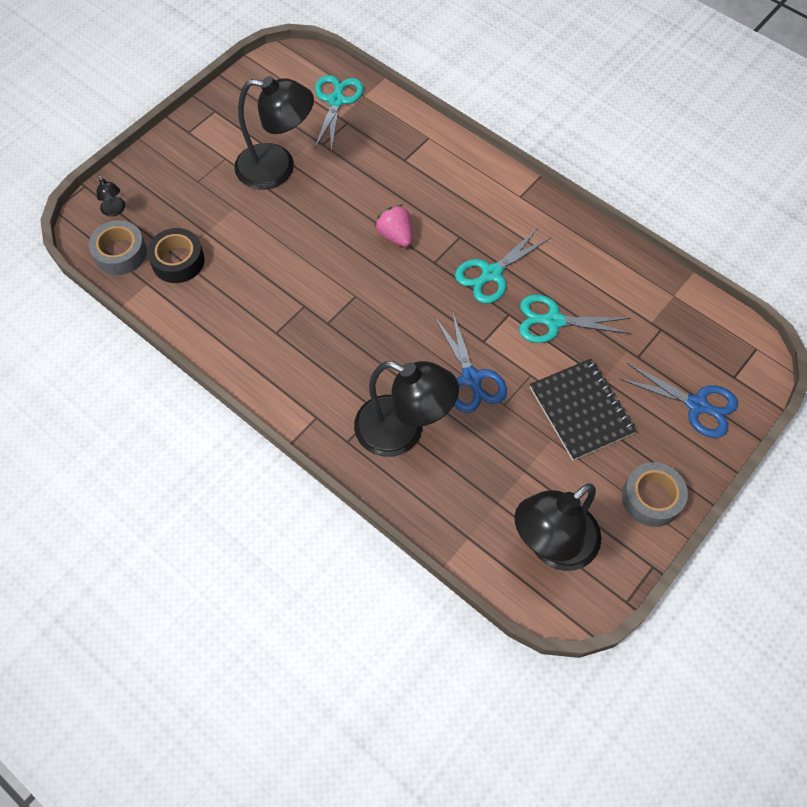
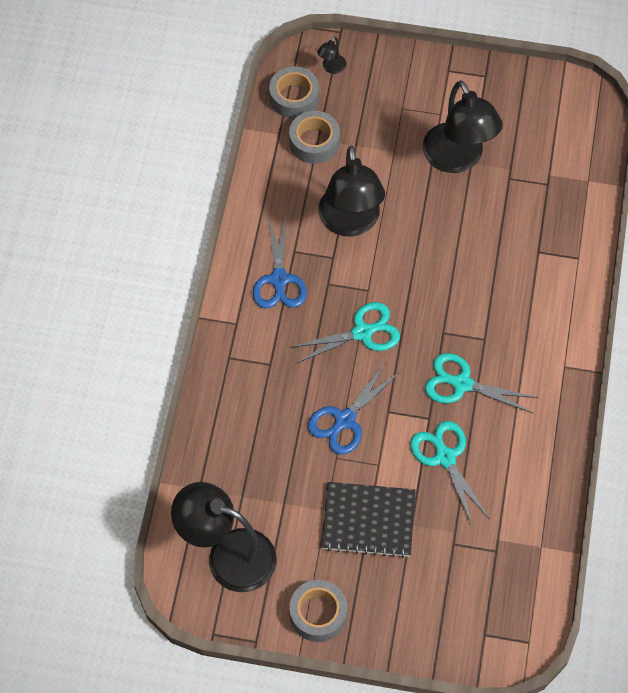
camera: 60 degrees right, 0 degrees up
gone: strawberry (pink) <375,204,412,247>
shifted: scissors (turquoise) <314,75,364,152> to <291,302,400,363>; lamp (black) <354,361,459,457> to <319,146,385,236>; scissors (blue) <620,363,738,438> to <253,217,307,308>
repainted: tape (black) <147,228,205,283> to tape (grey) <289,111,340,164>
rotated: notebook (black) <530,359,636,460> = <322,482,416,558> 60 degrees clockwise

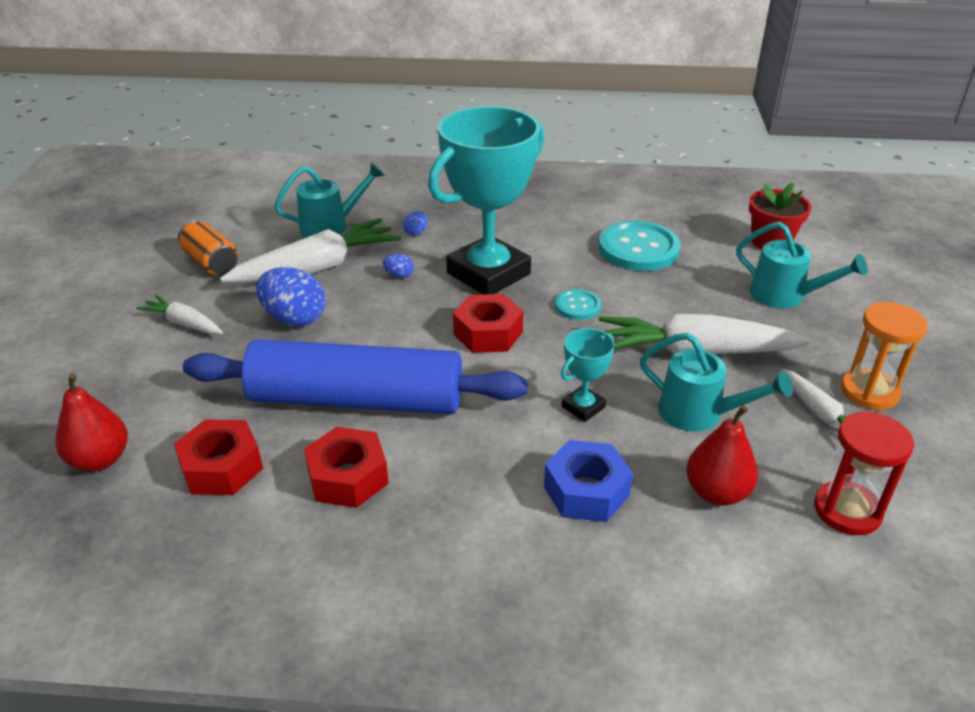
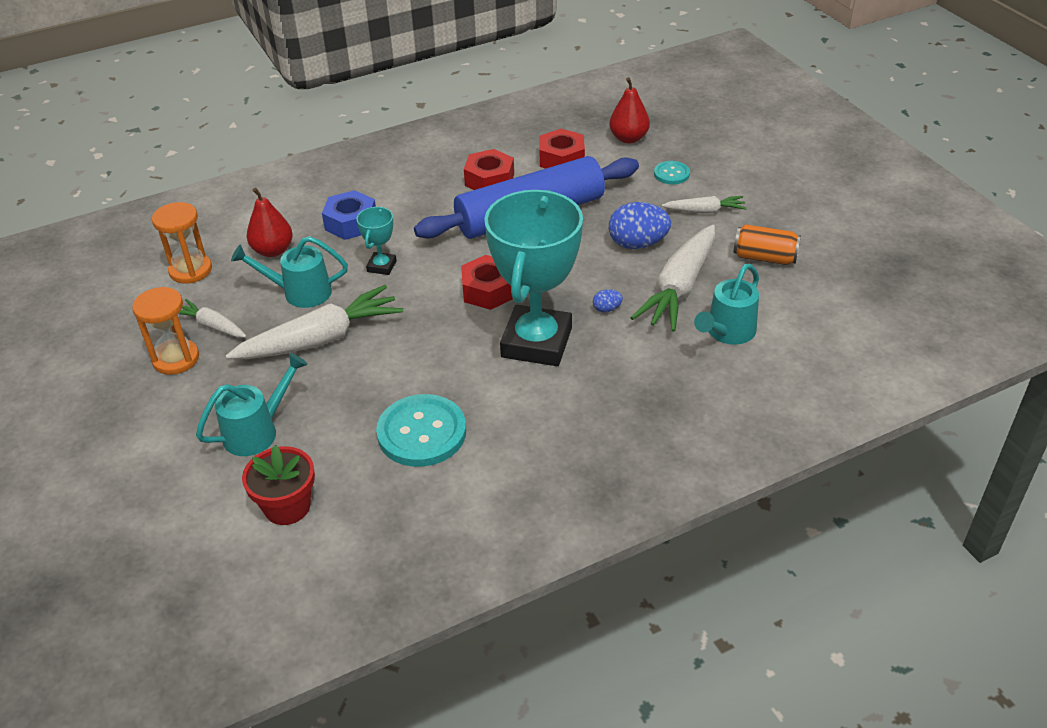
camera: 150 degrees right, 5 degrees up
gone: egg (blue) <403,211,428,236>
shifted: button (turquoise) <555,289,601,320> to <654,161,690,184>
repainted: hourglass (red) <814,411,914,535> to hourglass (orange) <152,202,212,284>
rotated: watering can (turquoise) <736,222,868,308> = <196,353,308,456> 135 degrees clockwise

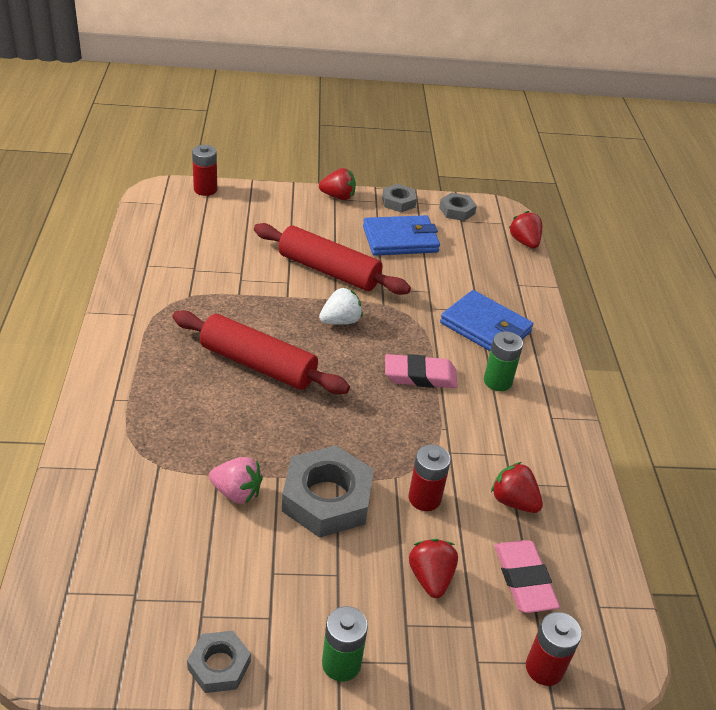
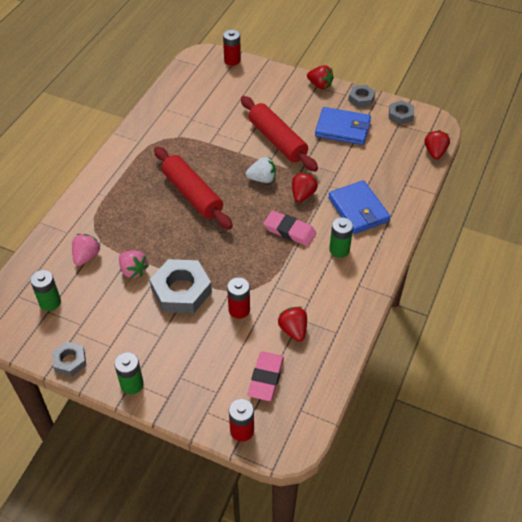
camera: 30 degrees right, 10 degrees up
new: strawberry (pink) <72,234,101,266>; battery (green) <30,270,61,311>
shifted: strawberry (red) <409,539,458,598> to <292,173,318,203>

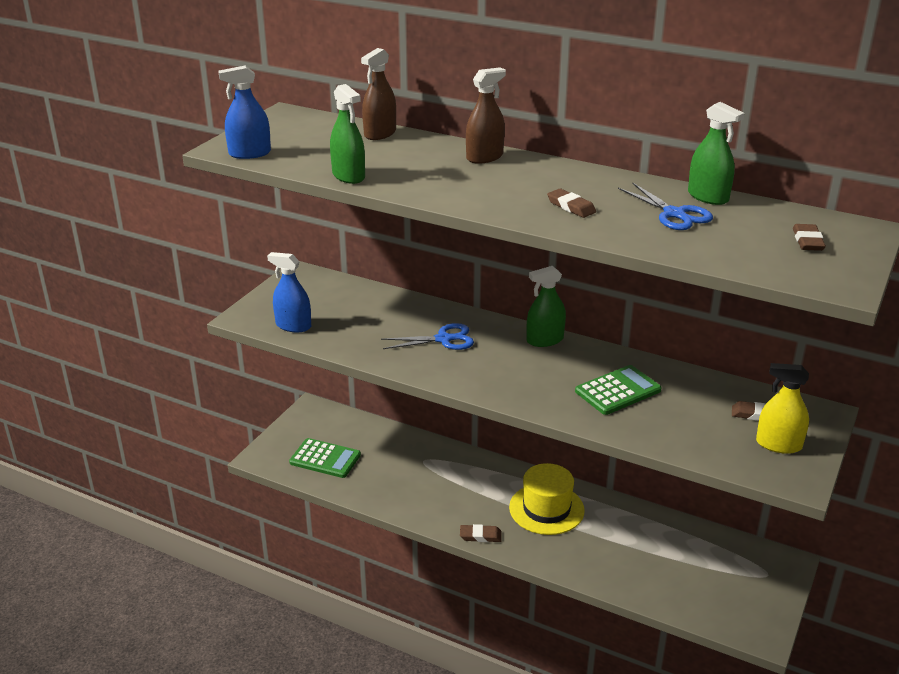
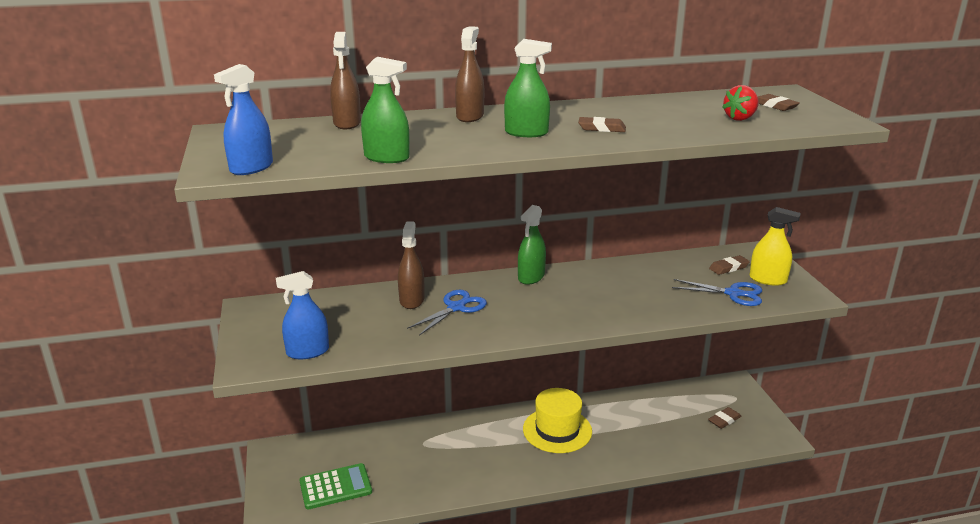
camera: 40 degrees left, 5 degrees down
gone: calculator (green) <575,365,662,415>
new: strawberry (red) <722,85,759,121>; spray bottle (brown) <398,222,425,309>
shifted: spray bottle (green) <688,102,745,205> to <504,39,552,137>; scissors (blue) <618,182,713,230> to <672,279,762,306>; eraser (brown) <460,524,502,542> to <708,407,741,429>
rotated: spray bottle (yellow) <756,363,809,454> = <750,207,801,286> 135 degrees counterclockwise

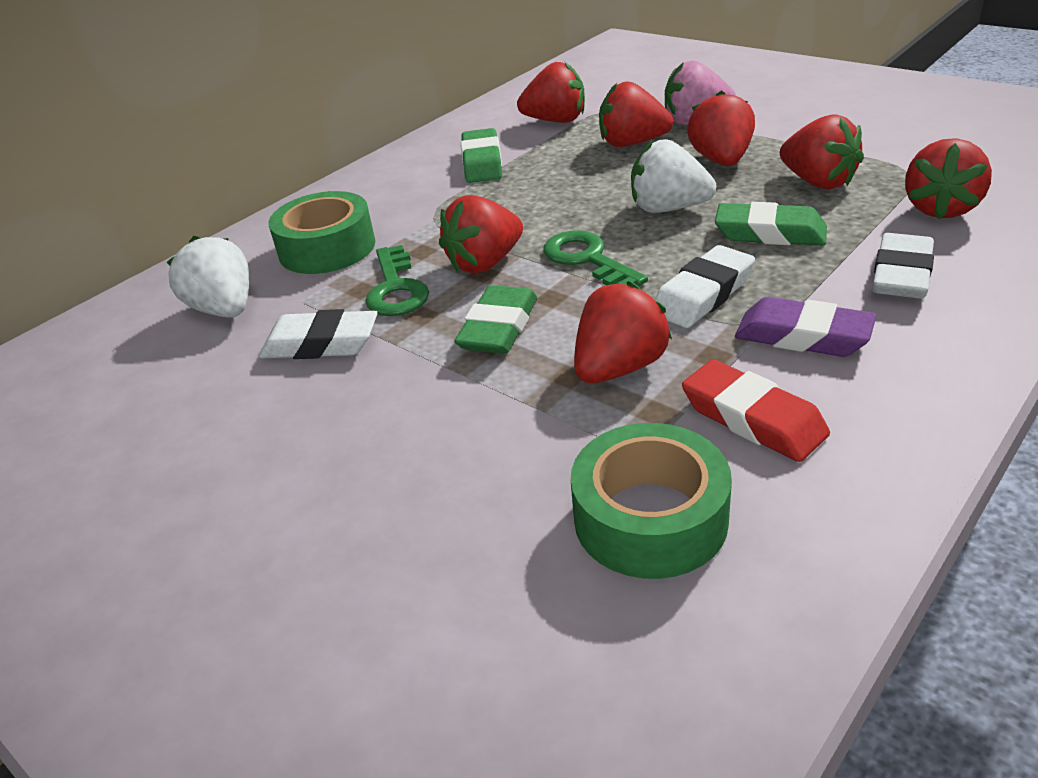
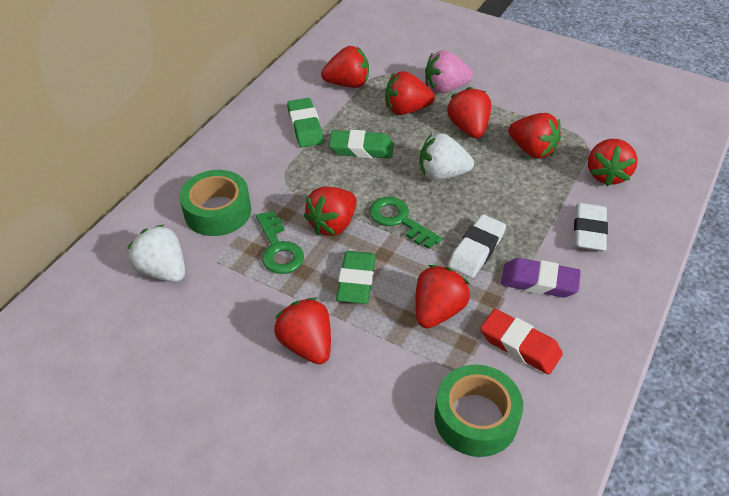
camera: 15 degrees left, 10 degrees up
gone: eraser (white) <259,309,378,359>
new: strawberry (red) <274,298,331,364>
shifted: eraser (green) <715,202,827,246> to <329,130,394,159>

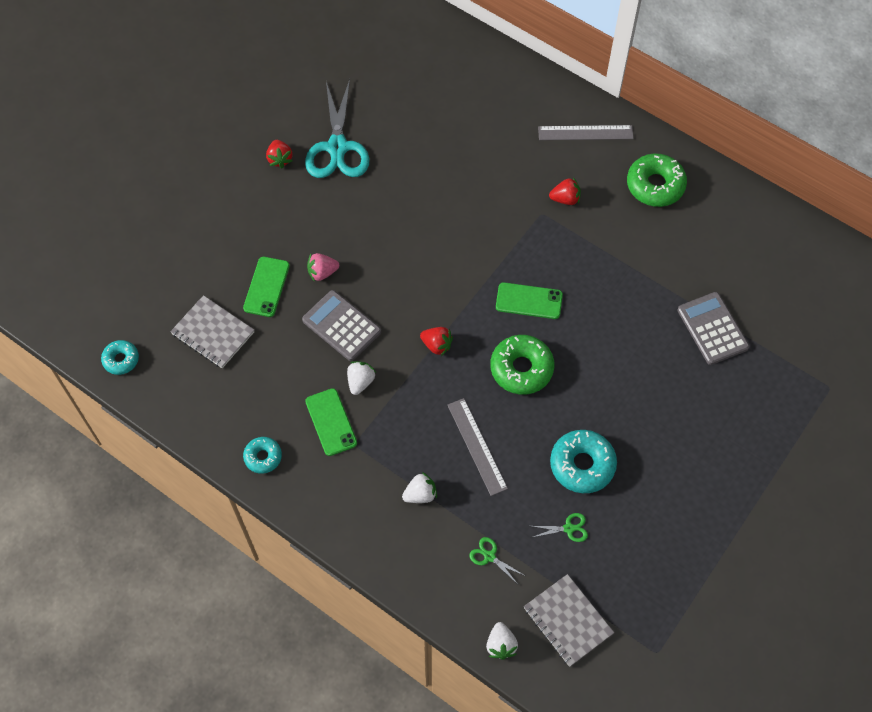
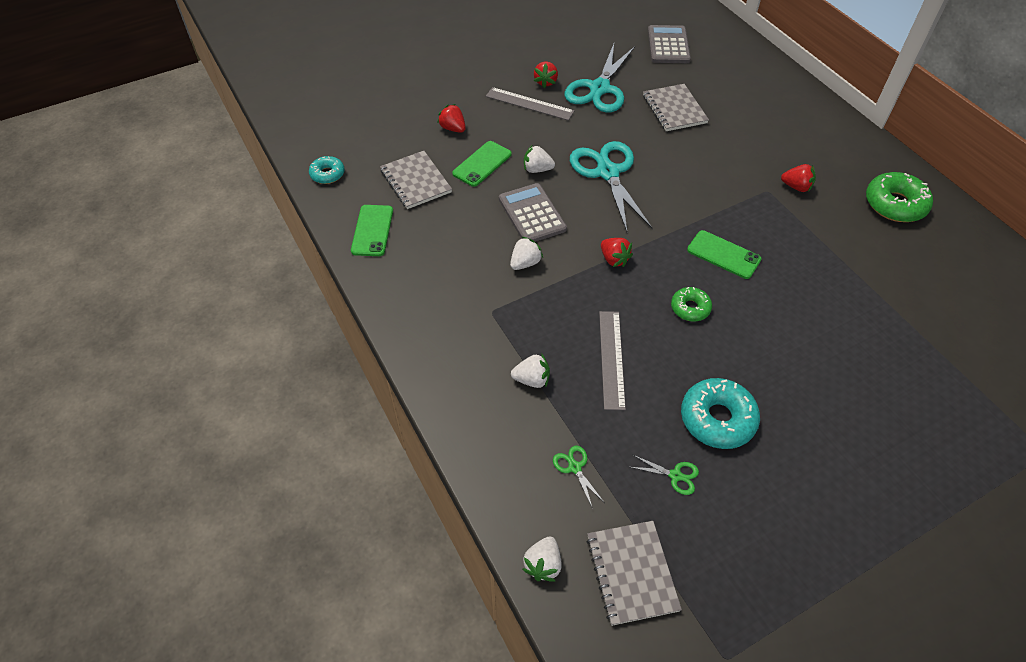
camera: 25 degrees right, 10 degrees down
gone: donut (turquoise) <243,437,282,474>
new: notebook (grey) <643,84,709,131>; strawberry (red) <437,104,466,133>; scissors (turquoise) <570,141,653,232>
shifted: ruler (grey) <538,125,634,140> to <486,87,574,121>; calculator (grey) <677,292,749,365> to <648,25,691,63>; phone (green) <305,388,357,456> to <351,205,393,256>
repainted: strawberry (pink) <307,253,339,282> to strawberry (white) <524,145,555,173>
scaled: donut (green) <490,335,555,395> = <671,287,712,321> x0.58

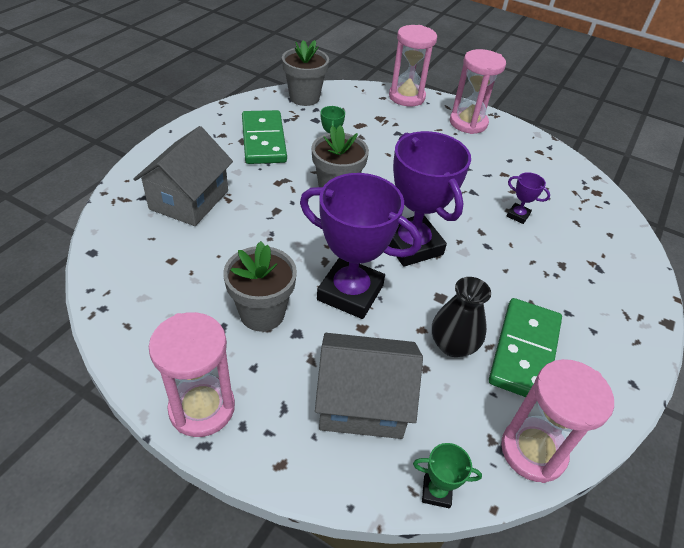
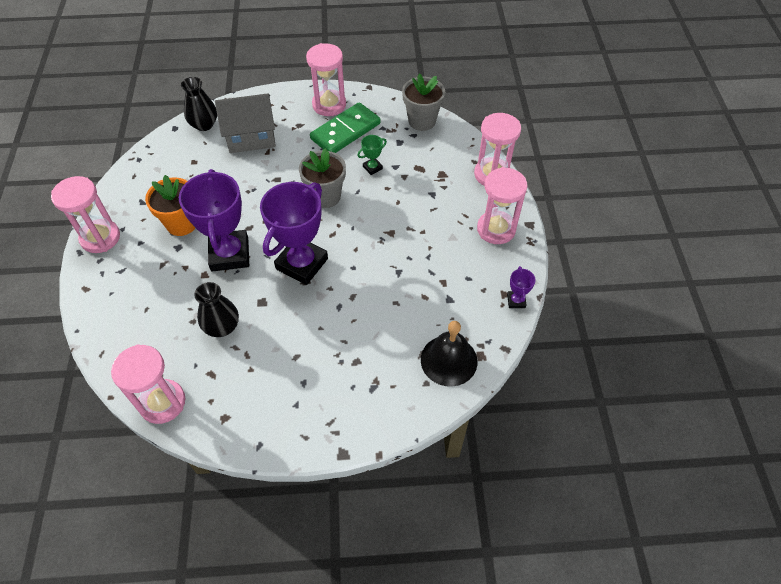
camera: 60 degrees right, 10 degrees up
gone: domino (green) <489,298,562,402>; house (grey) <315,333,423,439>; trophy (green) <413,443,482,508>
new: hourglass (pink) <306,43,346,116>; vase (black) <181,77,217,131>; bell (black) <421,321,477,387>
shifted: trophy (purple) <507,172,550,224> to <507,266,536,308>
repainted: flower pot (grey) <223,241,297,332> to flower pot (orange) <145,175,195,236>

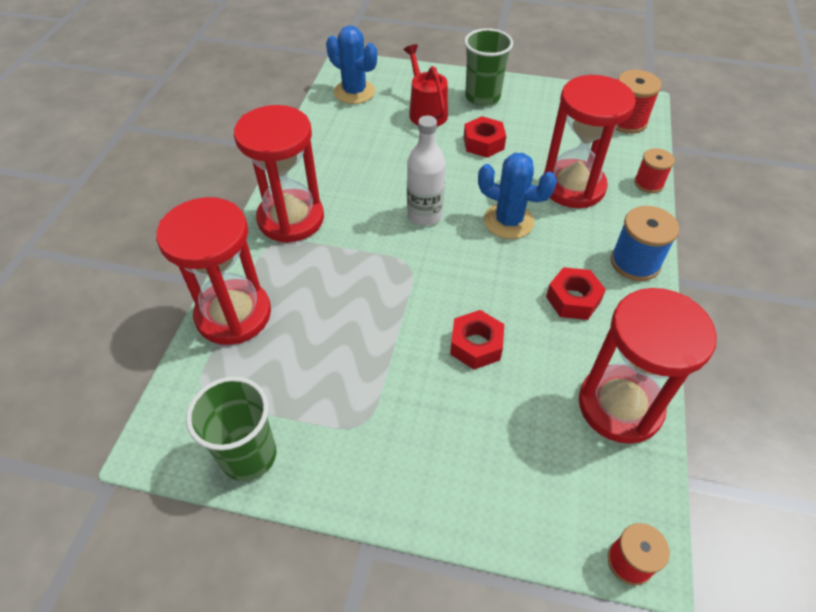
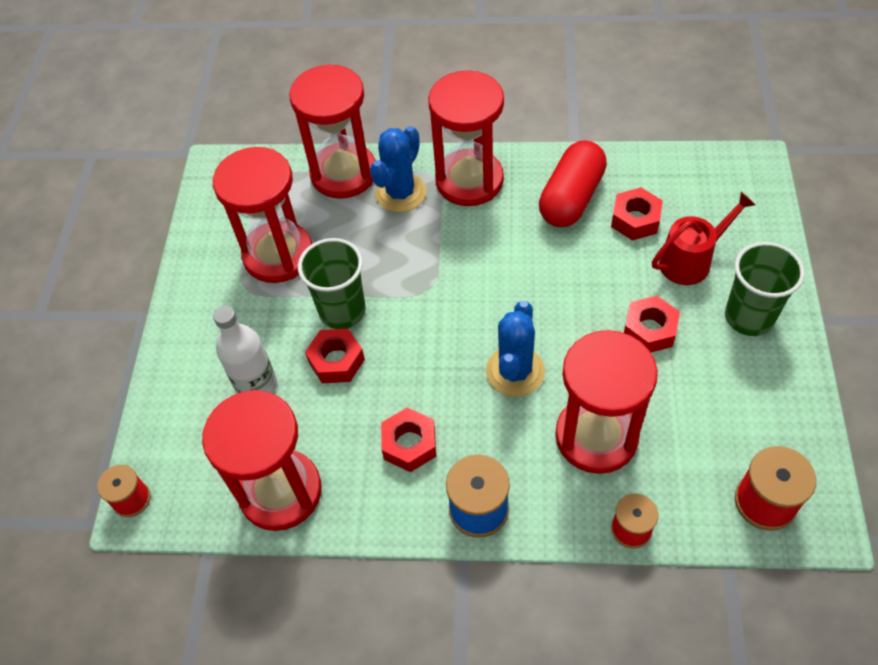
camera: 85 degrees right, 5 degrees up
new: capsule (red) <539,140,607,227>; hourglass (red) <213,147,312,283>; nut (red) <611,187,663,240>
shifted: cactus (blue) <326,25,377,104> to <370,126,426,213>; bottle (white) <407,115,446,225> to <213,306,277,394>; cup (green) <186,377,276,481> to <298,238,366,329>

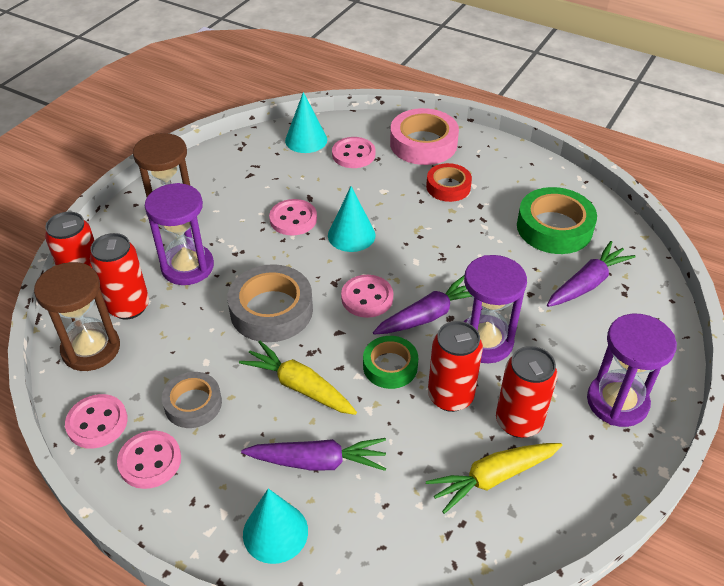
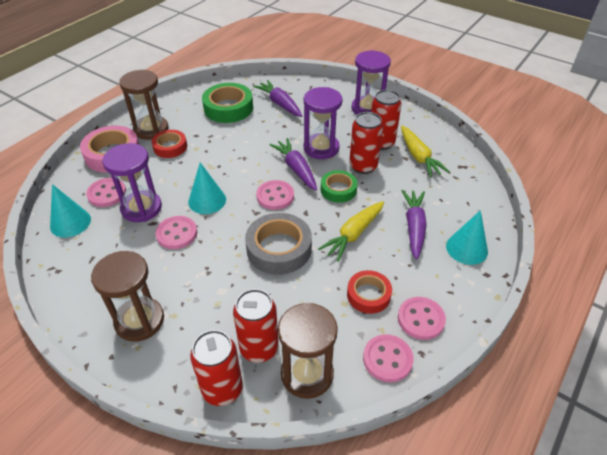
camera: 85 degrees left, 0 degrees up
new: hourglass (brown) <119,70,169,140>
shifted: hourglass (purple) <145,183,214,285> to <103,143,162,222>
repainted: tape (grey) <162,372,222,428> to tape (red) <347,270,392,314>

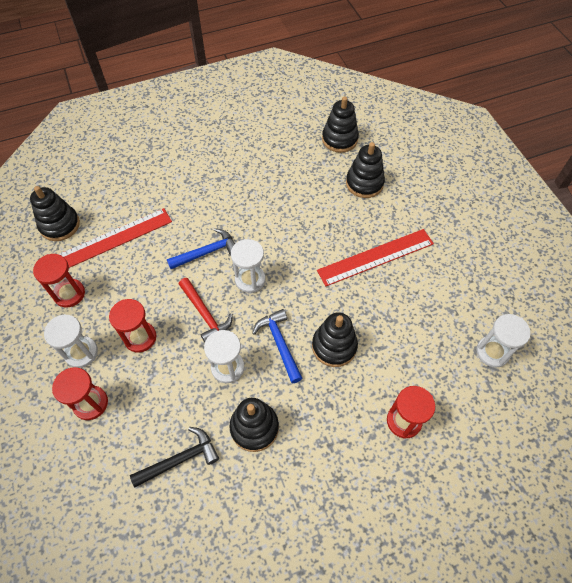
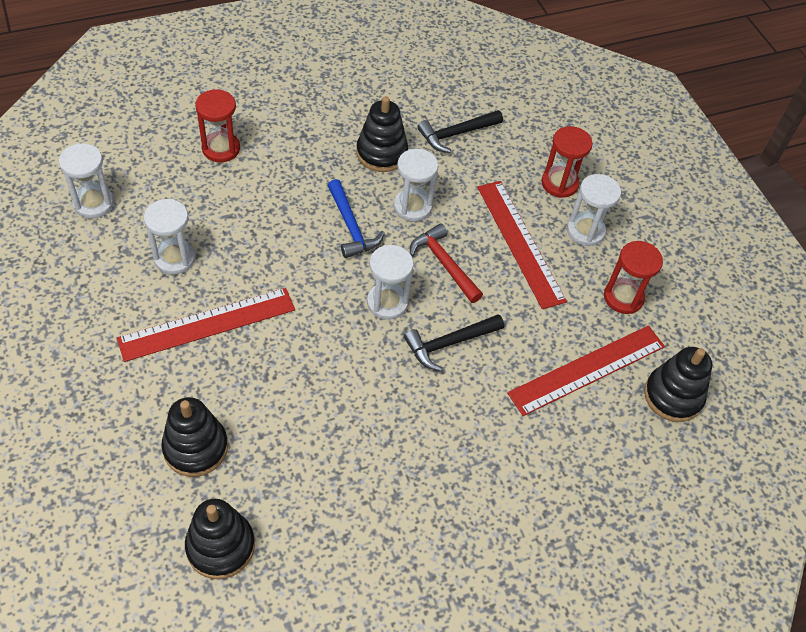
camera: 175 degrees right, 5 degrees down
gone: stacking toy (black) <312,312,358,367>
new: hourglass (white) <144,199,196,275>
swapped: hourglass (red) <109,299,156,353> to ruler (red) <477,181,567,309>
repainted: hammer (blue) <167,228,235,269> to hammer (black) <404,314,504,371>

